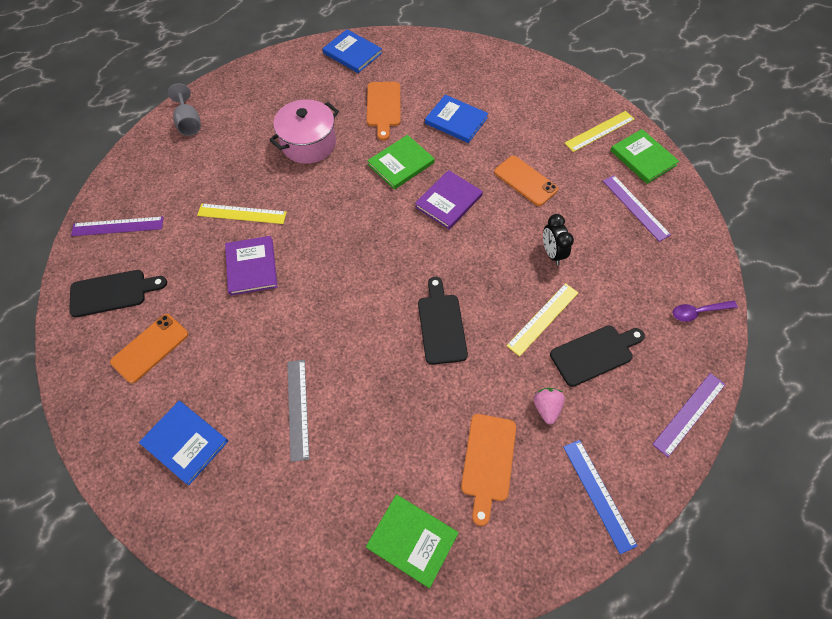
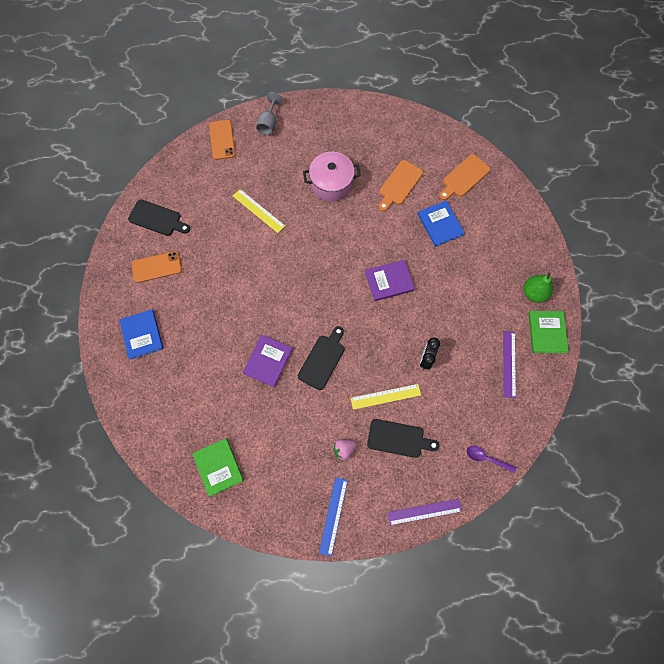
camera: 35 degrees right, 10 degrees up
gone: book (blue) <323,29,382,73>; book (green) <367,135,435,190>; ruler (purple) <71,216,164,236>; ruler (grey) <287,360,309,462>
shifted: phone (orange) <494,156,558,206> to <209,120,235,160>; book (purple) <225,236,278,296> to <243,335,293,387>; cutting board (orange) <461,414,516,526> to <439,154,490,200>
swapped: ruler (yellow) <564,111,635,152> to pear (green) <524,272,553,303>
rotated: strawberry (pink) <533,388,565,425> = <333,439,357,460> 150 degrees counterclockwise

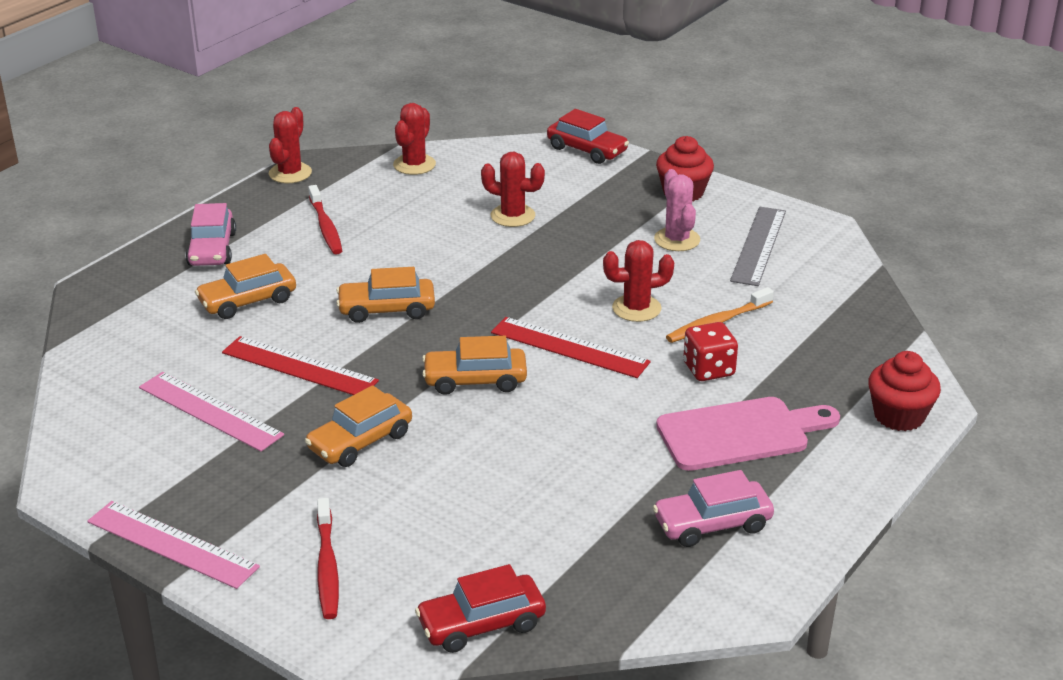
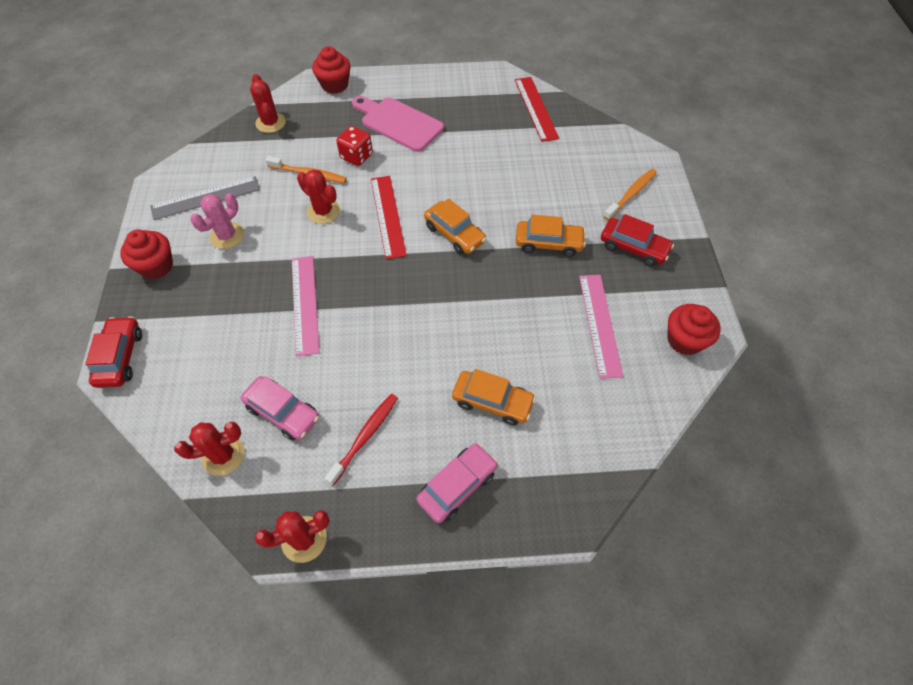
camera: 130 degrees left, 25 degrees up
gone: car (orange) <336,267,435,323>
new: cupcake (red) <667,304,721,355>
shifted: cactus (red) <481,152,545,227> to <250,74,286,133>; ruler (red) <222,336,379,395> to <515,77,559,142>; car (pink) <653,470,774,547> to <241,376,319,440>; ruler (pink) <87,501,260,589> to <292,256,320,357>; car (red) <415,564,546,653> to <601,214,674,266>
repainted: toothbrush (red) <317,498,339,619> to toothbrush (orange) <603,169,657,220>

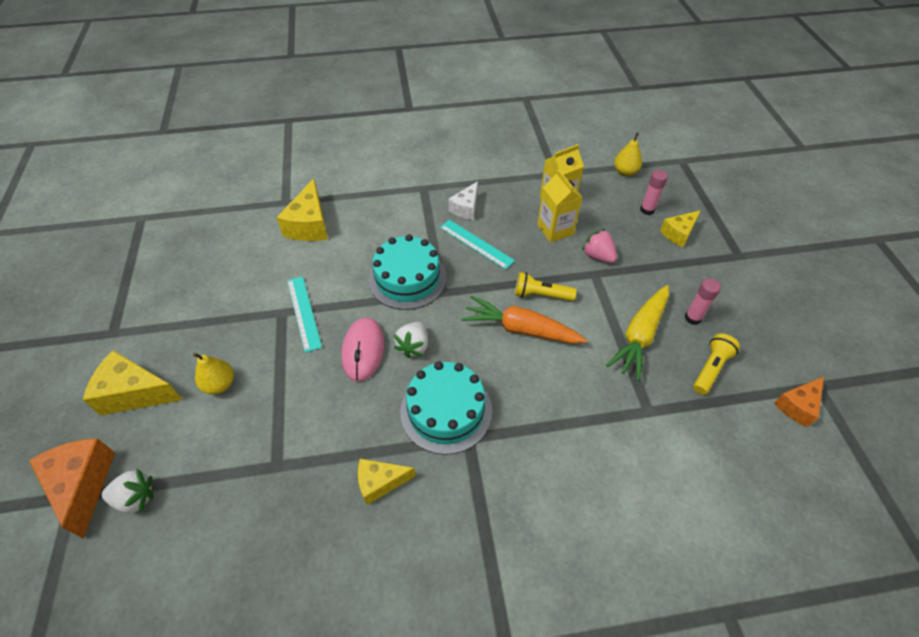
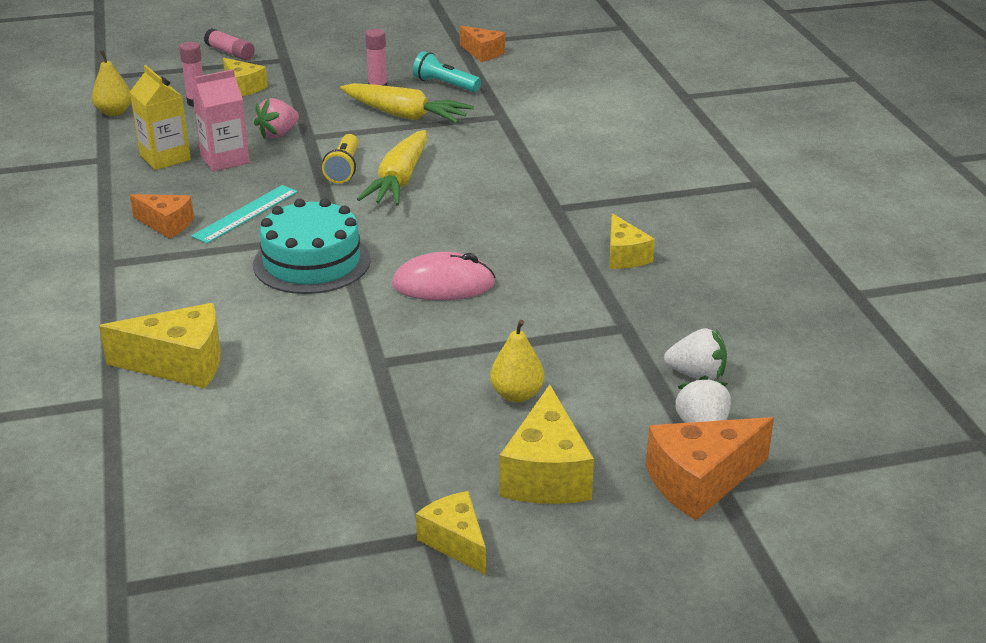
camera: 95 degrees left, 20 degrees down
gone: ruler (turquoise) <287,276,322,353>; cake (turquoise) <400,361,492,455>
new: glue stick (pink) <204,28,255,61>; cheese (yellow) <416,491,486,575>
shifted: strawberry (white) <394,322,428,358> to <664,328,727,380>
repainted: carton (yellow) <537,169,583,242> to carton (pink) <192,69,250,172>; cheese (white) <448,181,478,220> to cheese (orange) <130,194,194,238>; carrot (orange) <461,295,587,344> to carrot (yellow) <357,130,427,206>; flashlight (yellow) <693,334,740,395> to flashlight (turquoise) <413,51,481,92>

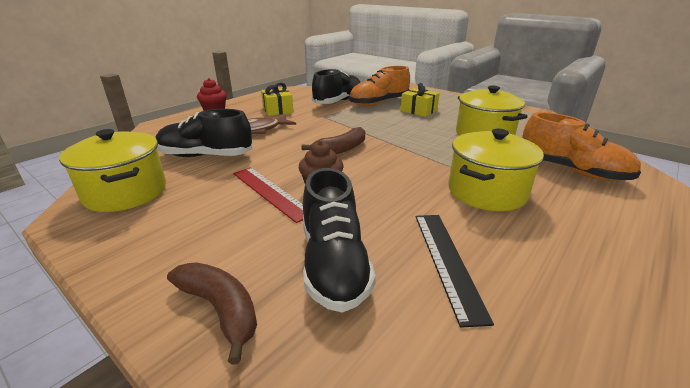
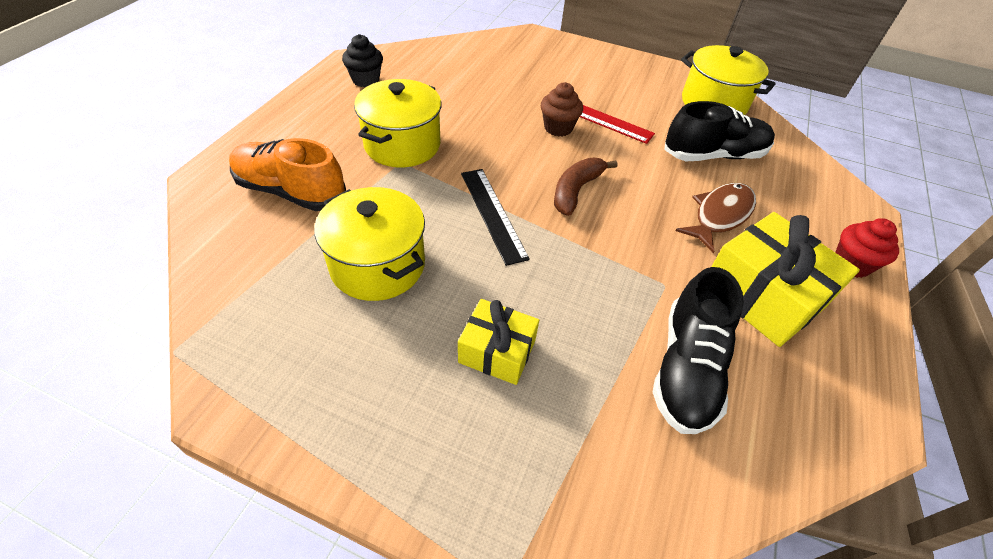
camera: 160 degrees right, 20 degrees up
gone: shoe (orange) <349,66,410,106>; shoe (black) <303,168,376,313>; banana (brown) <167,263,257,365>
new: cupcake (black) <342,34,383,87>
shifted: ruler (black) <416,215,494,328> to <461,169,530,266>
scaled: gift (yellow) <261,83,293,116> = <711,212,860,347> x1.67

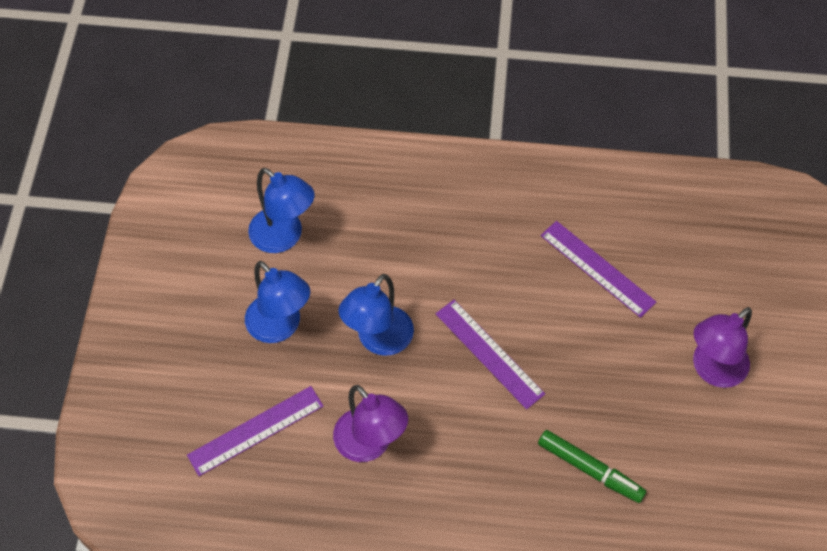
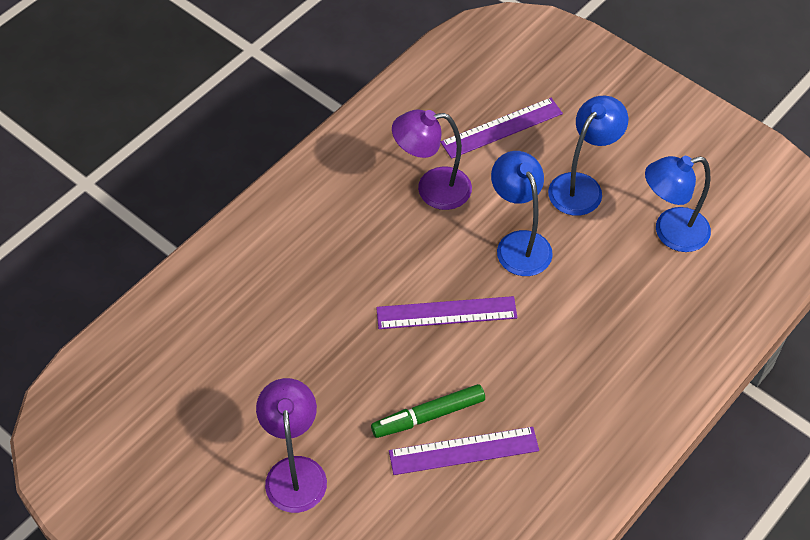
camera: 125 degrees right, 5 degrees down
shifted: marker (green) <538,430,646,503> to <371,384,485,438>
rotated: lamp (blue) <245,261,310,343> = <548,96,628,216> 135 degrees clockwise; ruler (purple) <187,386,323,476> = <441,98,563,159> 60 degrees clockwise

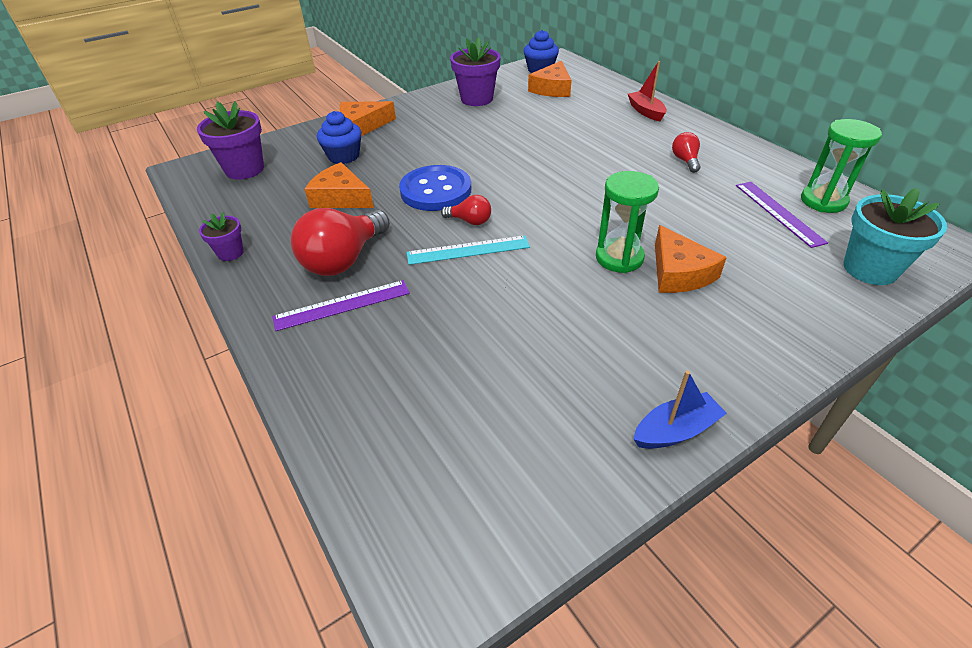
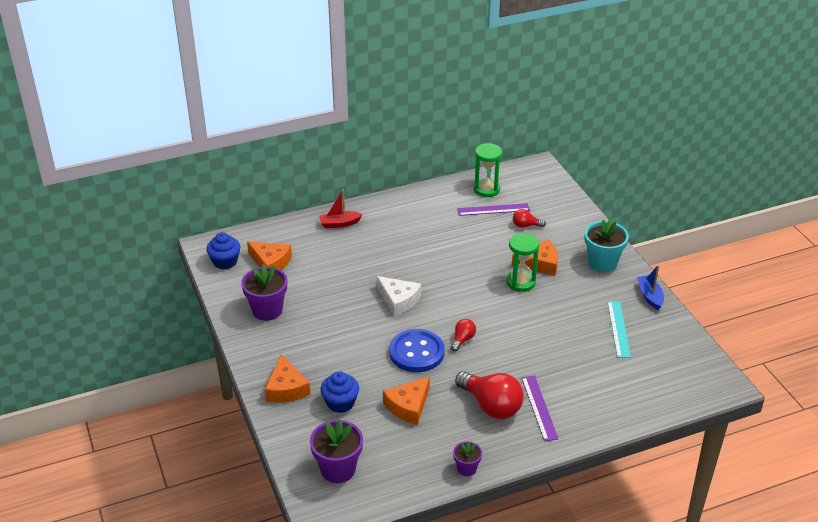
camera: 80 degrees left, 5 degrees down
new: cheese (white) <377,276,421,316>
shifted: light bulb (red) <672,132,701,173> to <513,209,546,228>; flower pot (turquoise) <843,188,947,285> to <584,218,629,272>; ruler (turquoise) <407,235,530,265> to <607,302,631,358>

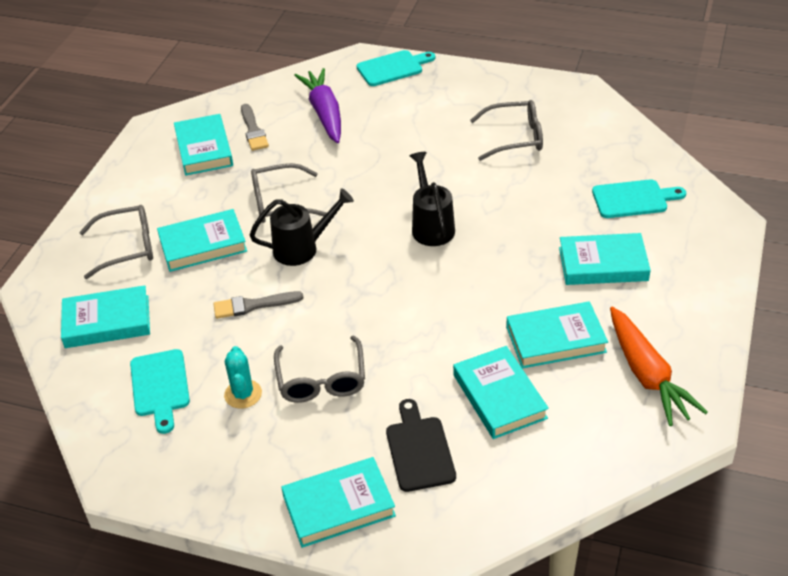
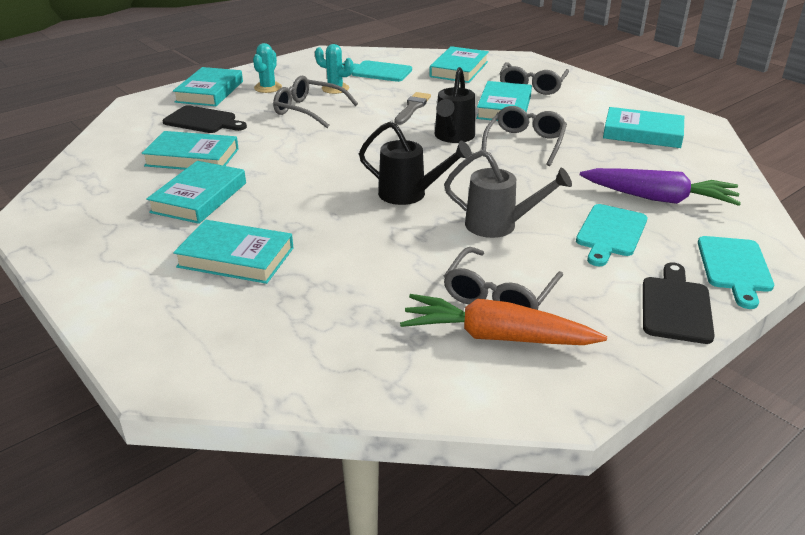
camera: 120 degrees right, 10 degrees down
gone: brush (grey) <241,104,269,151>
new: cactus (turquoise) <253,43,282,93>; watering can (grey) <444,150,572,238>; cutting board (black) <643,263,715,344>
shifted: cutting board (turquoise) <592,179,686,218> to <576,204,647,266>; carrot (orange) <610,307,708,426> to <400,294,607,345>
rotated: book (turquoise) <559,233,651,285> = <173,220,293,284> 75 degrees clockwise

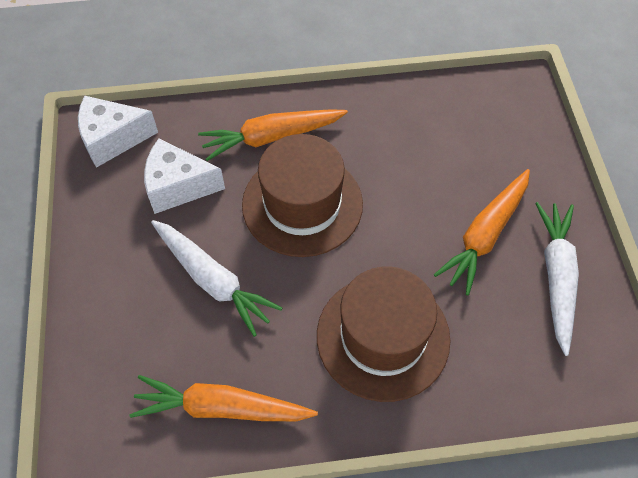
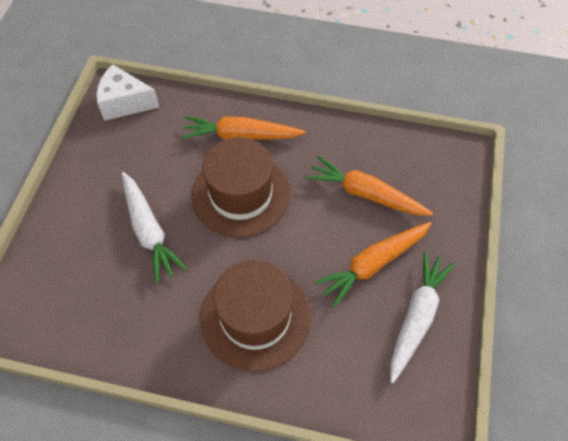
camera: 20 degrees right, 0 degrees up
gone: cheese (white) <144,138,225,214>
shifted: carrot (orange) <129,375,318,421> to <306,156,433,216>

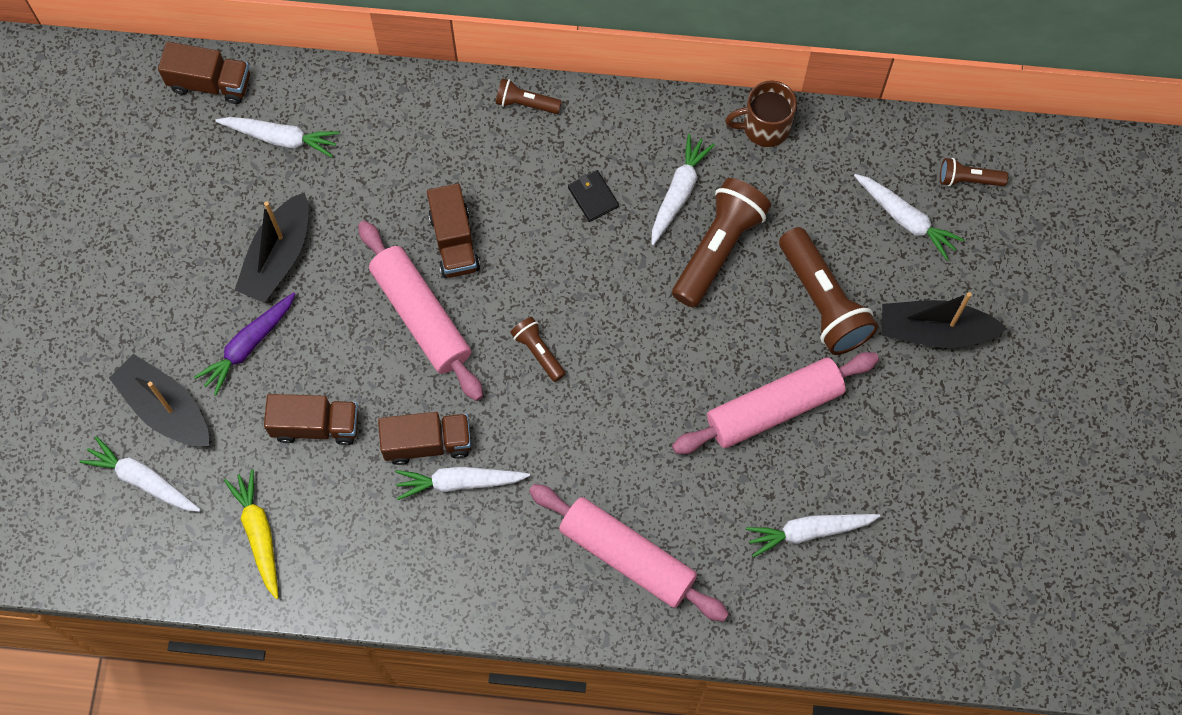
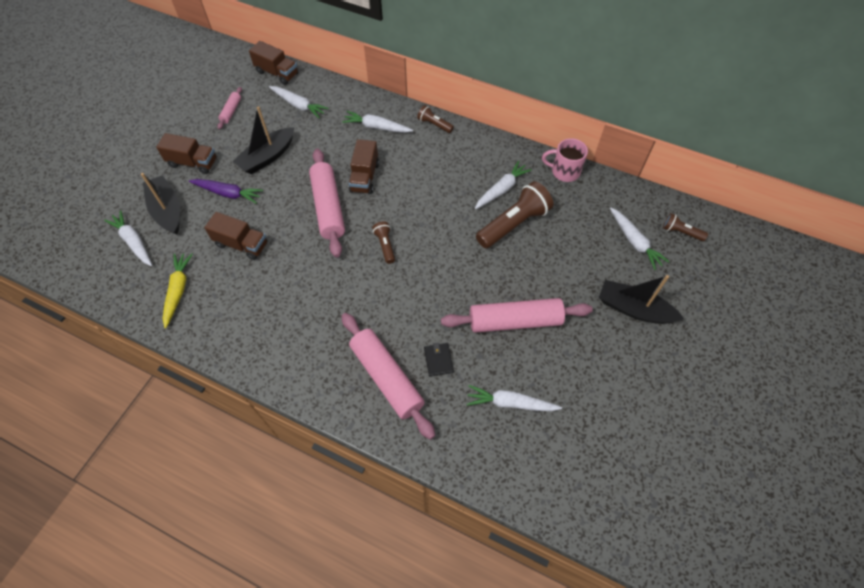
camera: 20 degrees right, 10 degrees down
gone: flashlight (brown) <779,227,878,355>
new: rolling pin (pink) <218,87,242,129>
shifted: wallet (black) <568,170,619,222> to <424,343,454,377>; truck (brown) <378,412,471,465> to <156,133,217,174>; carrot (white) <395,467,530,500> to <342,111,413,133>
repainted: mug (brown) <725,80,797,147> to mug (pink) <542,138,588,182>
rotated: carrot (purple) <194,292,295,396> = <189,179,263,204> 135 degrees counterclockwise

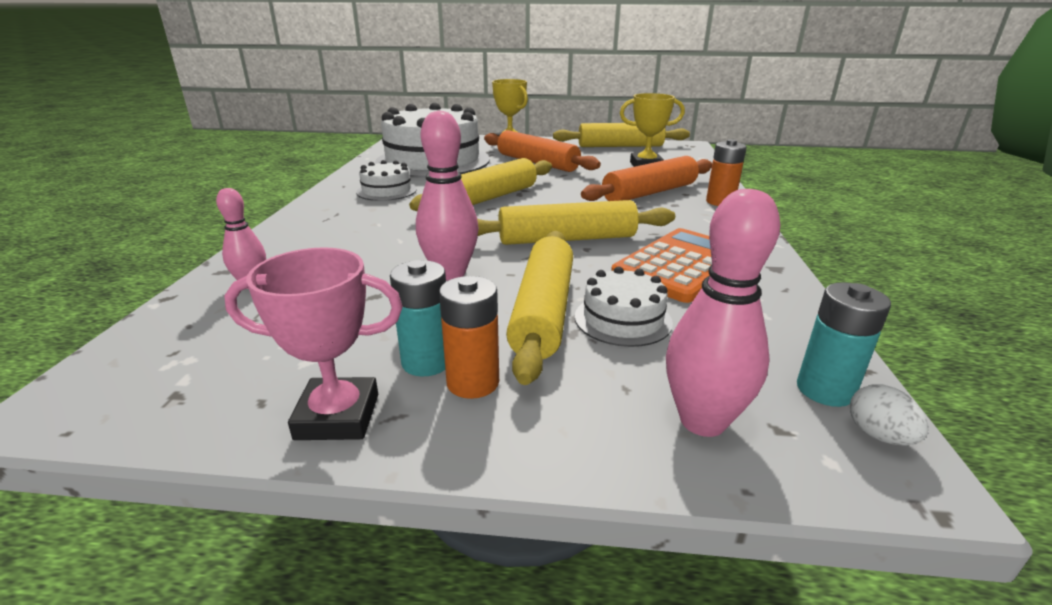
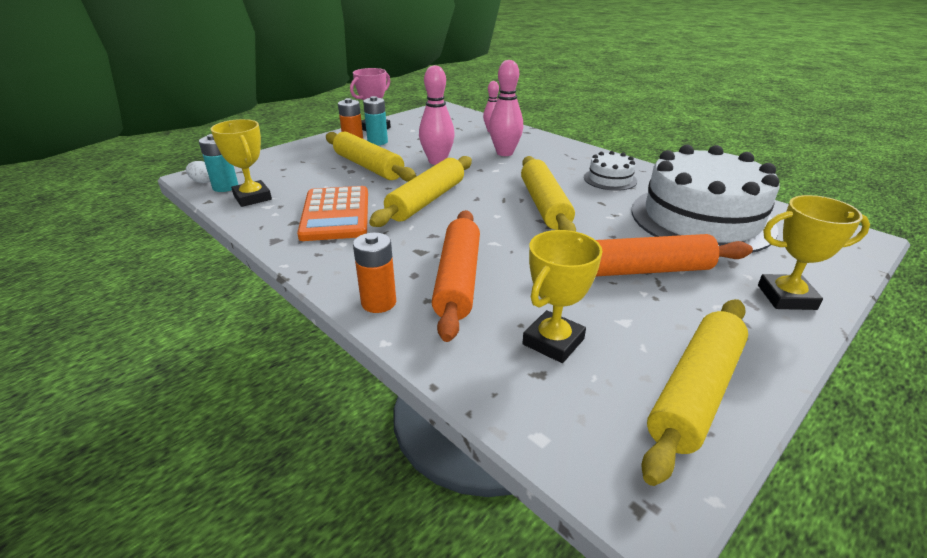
camera: 130 degrees right, 5 degrees up
gone: cake (white) <575,266,673,347>
new: trophy (yellow) <211,119,272,207>
shifted: bowling pin (pink) <666,189,780,437> to <489,60,523,156>

